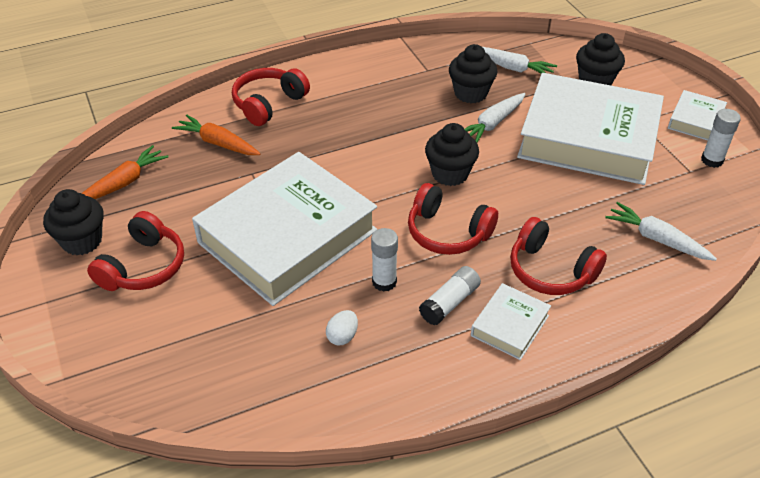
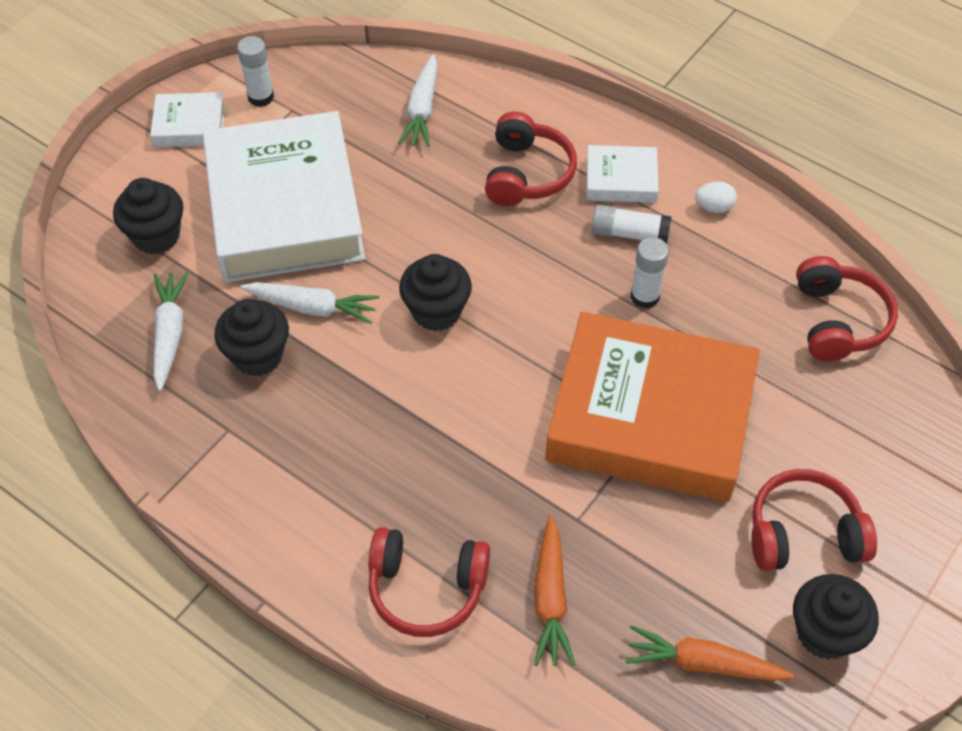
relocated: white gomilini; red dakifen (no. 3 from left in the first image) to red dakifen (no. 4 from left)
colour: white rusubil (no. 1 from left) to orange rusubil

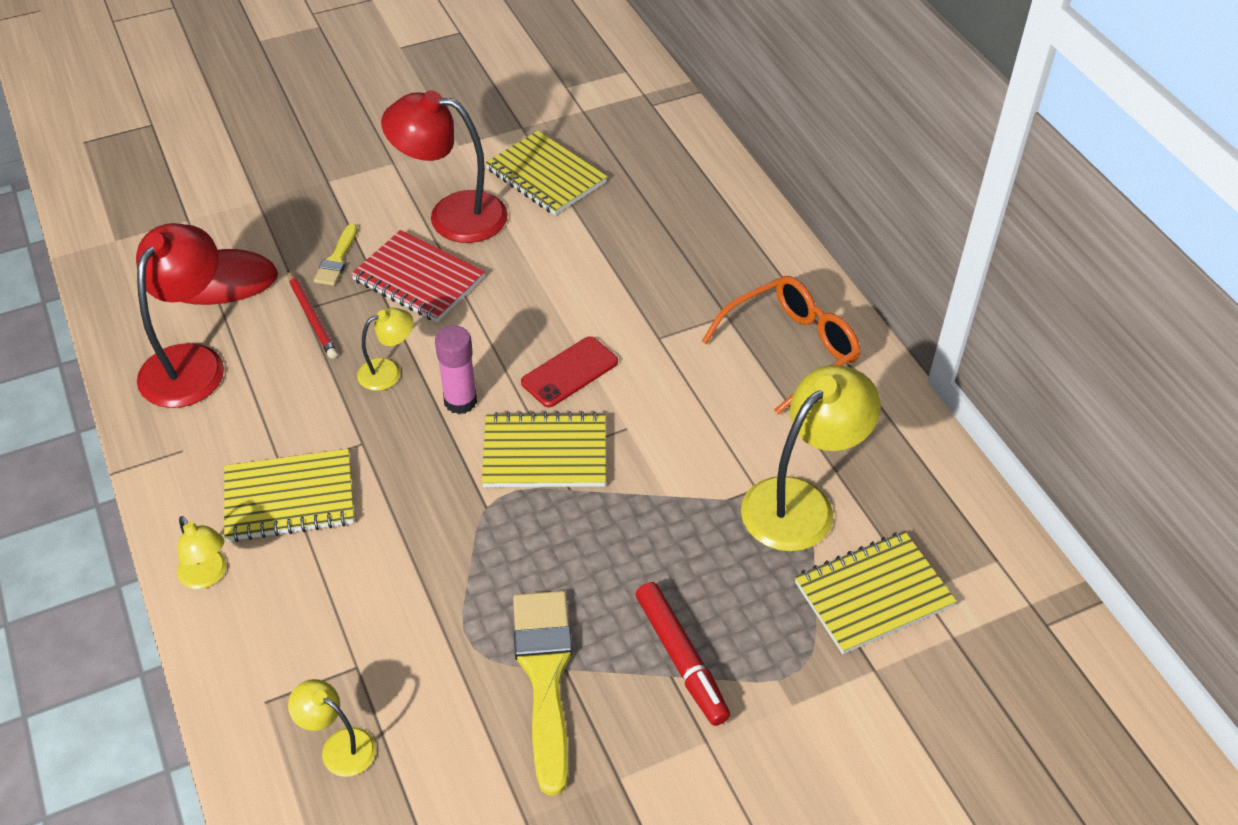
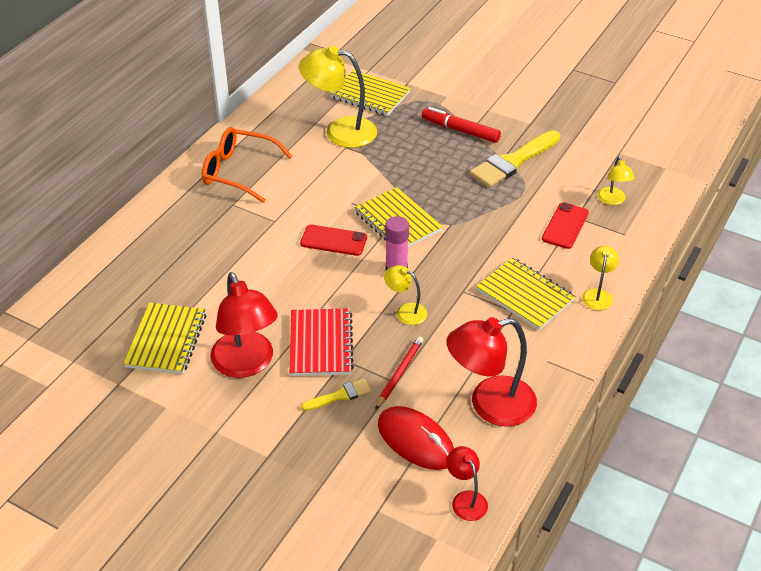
appeared: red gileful (no. 2 from left); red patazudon (no. 2 from left)
spun: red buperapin 90 degrees counterclockwise

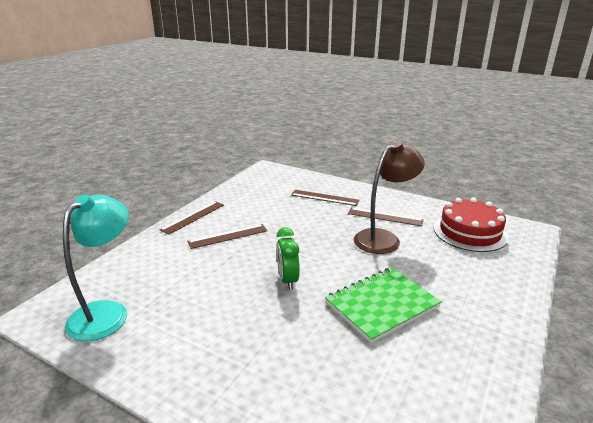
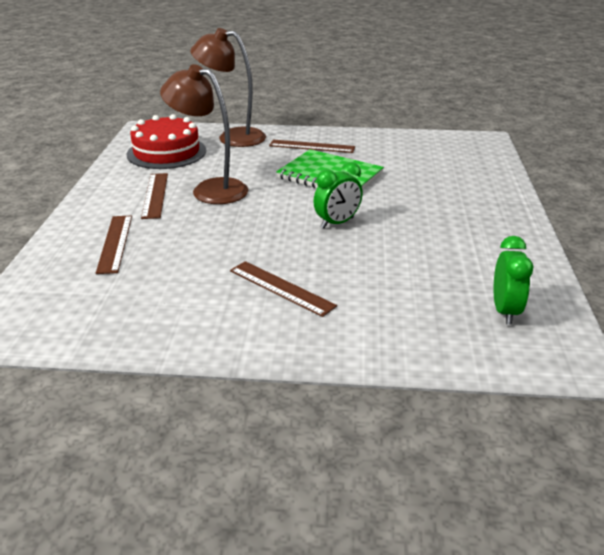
appeared: brown gileful (no. 2 from left)
relocated: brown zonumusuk (no. 1 from left in the first image) to brown zonumusuk (no. 4 from left)
exchanged: turquoise gileful to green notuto (no. 2 from left)

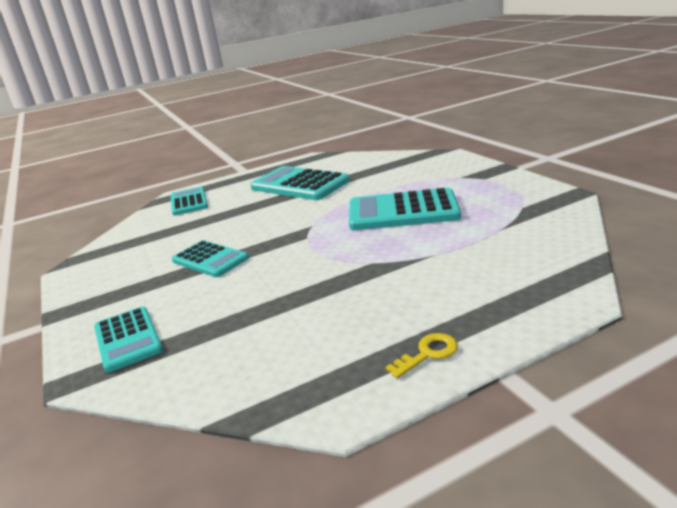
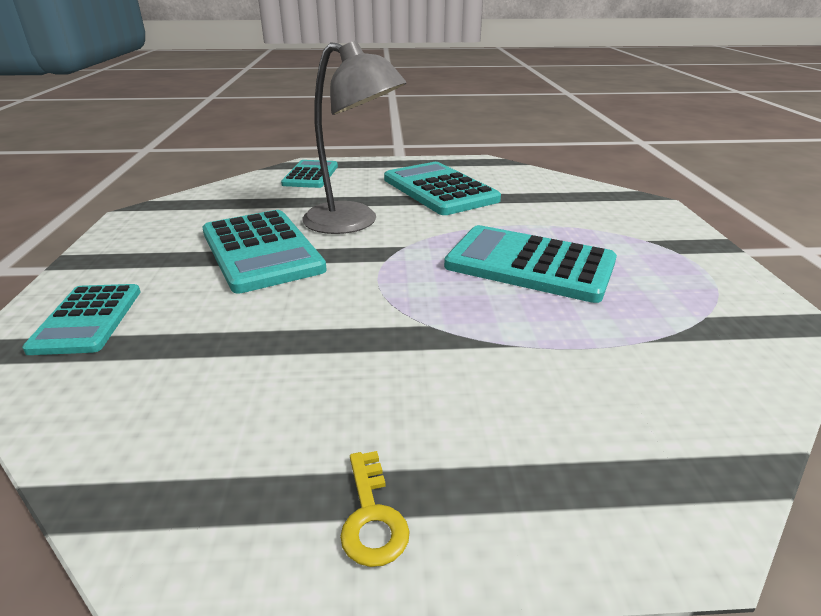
appeared: grey gileful
spun: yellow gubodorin 90 degrees clockwise
size: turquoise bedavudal (no. 3 from left in the first image) x1.60

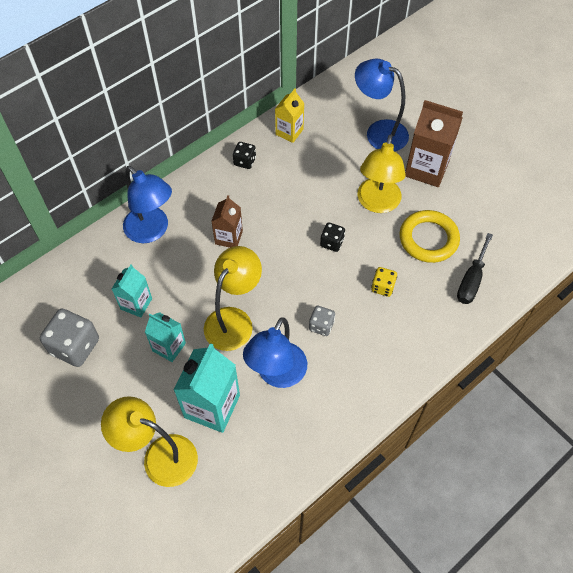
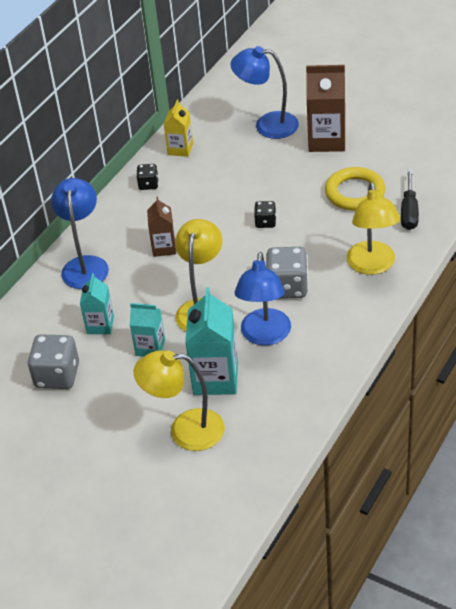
missing: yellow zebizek
relocated: yellow gileful (no. 3 from left)
spun: blue gileful (no. 1 from left) 120 degrees counterclockwise
size: grey zebizek (no. 2 from left) x1.83

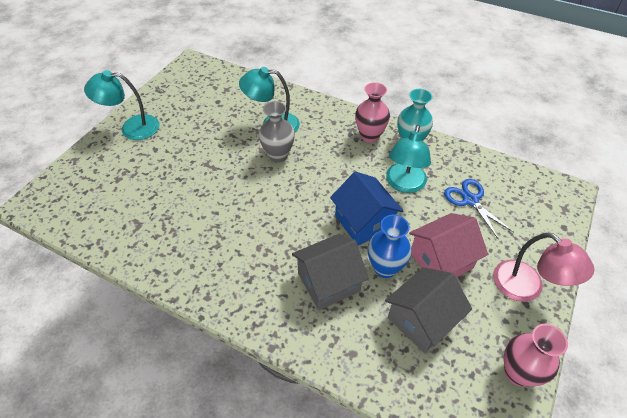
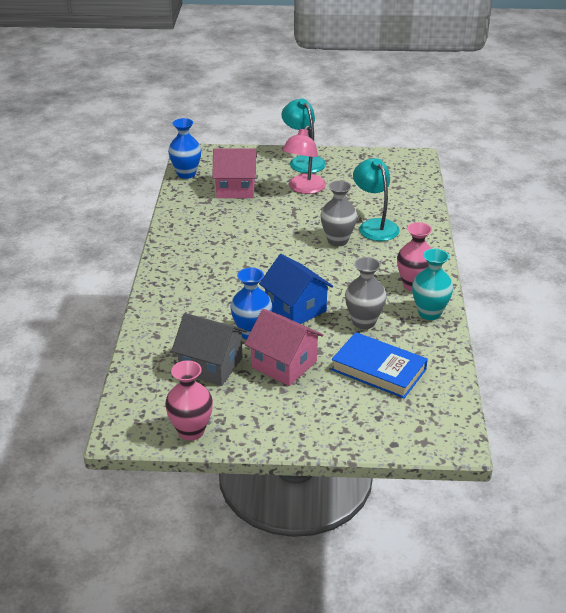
missing: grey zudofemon (no. 1 from left)
appeared: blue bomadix (no. 1 from left); pink zudofemon (no. 1 from left)
relocated: pink gileful
exchanged: turquoise gileful (no. 3 from left) to grey bomadix (no. 2 from left); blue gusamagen to blue rusubil
spun: blue zudofemon 75 degrees counterclockwise

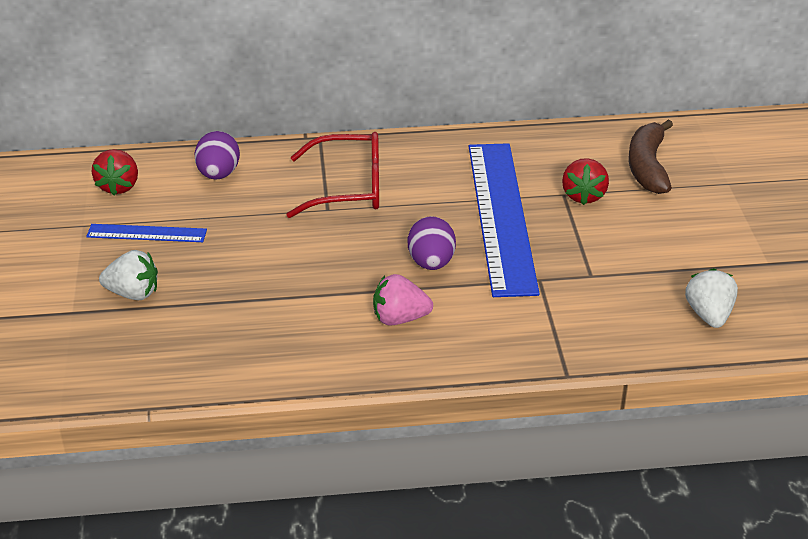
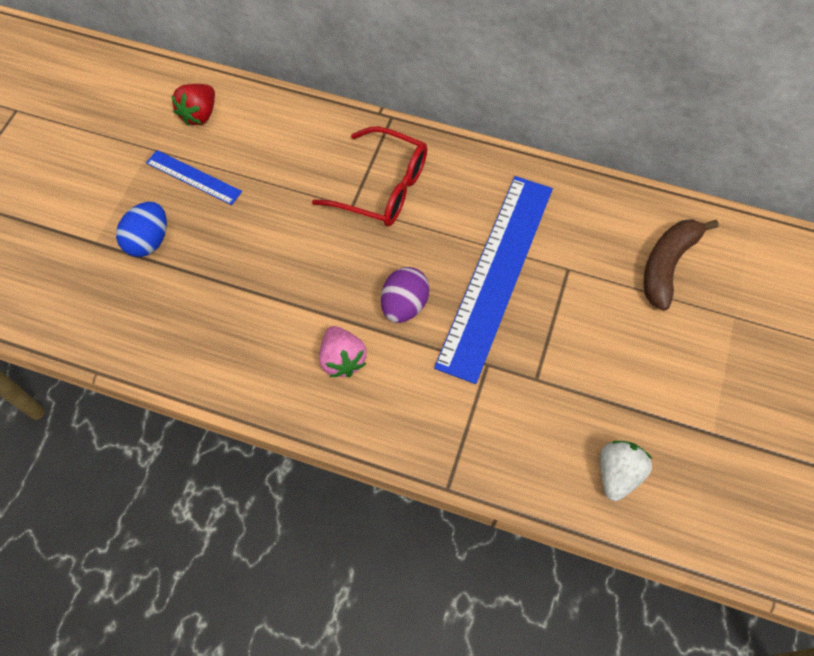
missing: purple gomilini (no. 1 from left); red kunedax (no. 2 from left)
exchanged: white kunedax (no. 1 from left) to blue gomilini
spun: pink kunedax 135 degrees counterclockwise

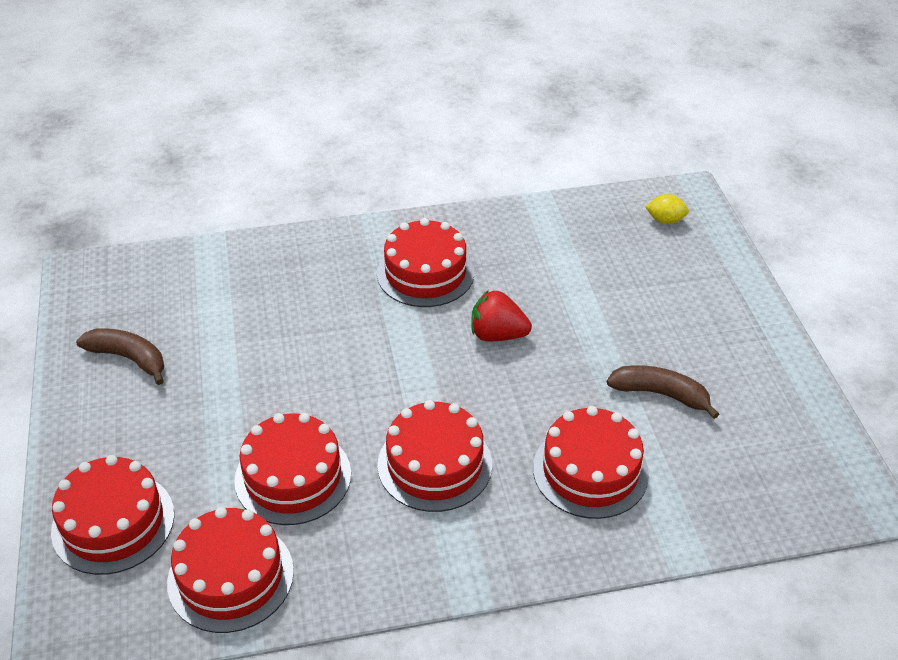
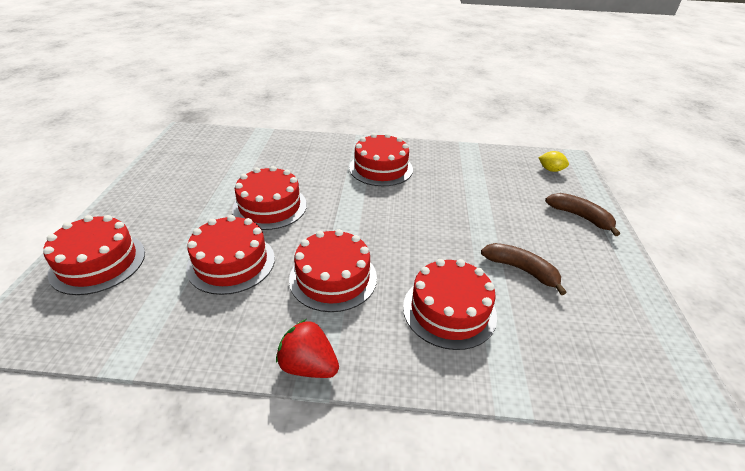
relocated: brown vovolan (no. 1 from left in the first image) to brown vovolan (no. 2 from left); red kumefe (no. 2 from left in the first image) to red kumefe (no. 3 from left); red kunedax

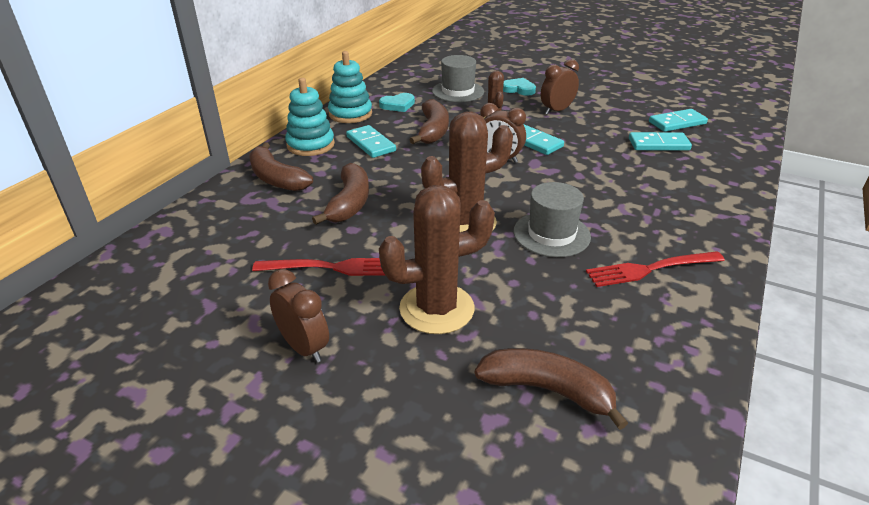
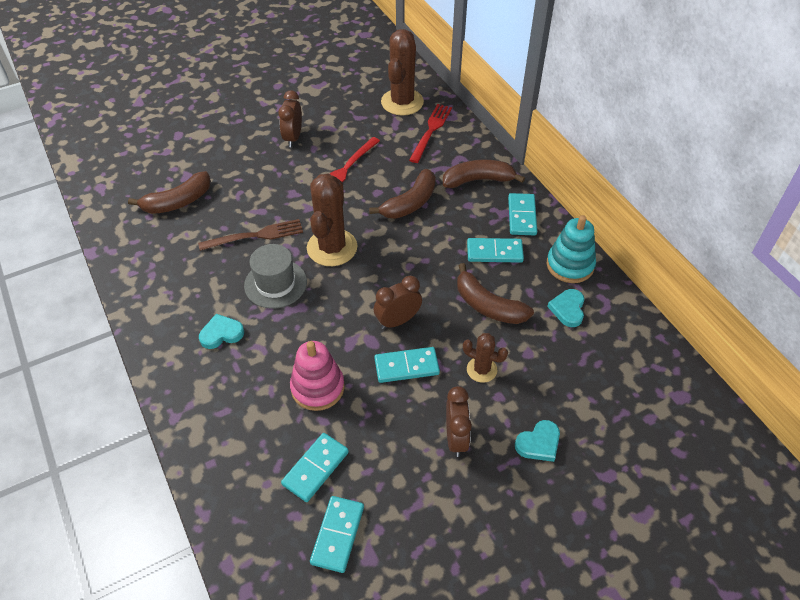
missing: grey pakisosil (no. 1 from left)
appeared: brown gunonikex; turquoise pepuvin (no. 1 from left); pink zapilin
relocated: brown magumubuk (no. 1 from left in the first image) to brown magumubuk (no. 2 from left); red gunonikex (no. 2 from left)
exchanged: turquoise zapilin (no. 1 from left) to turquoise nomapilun (no. 5 from left)
spun: brown notuto (no. 1 from left) 105 degrees clockwise; brown vovolan (no. 2 from left) 90 degrees counterclockwise

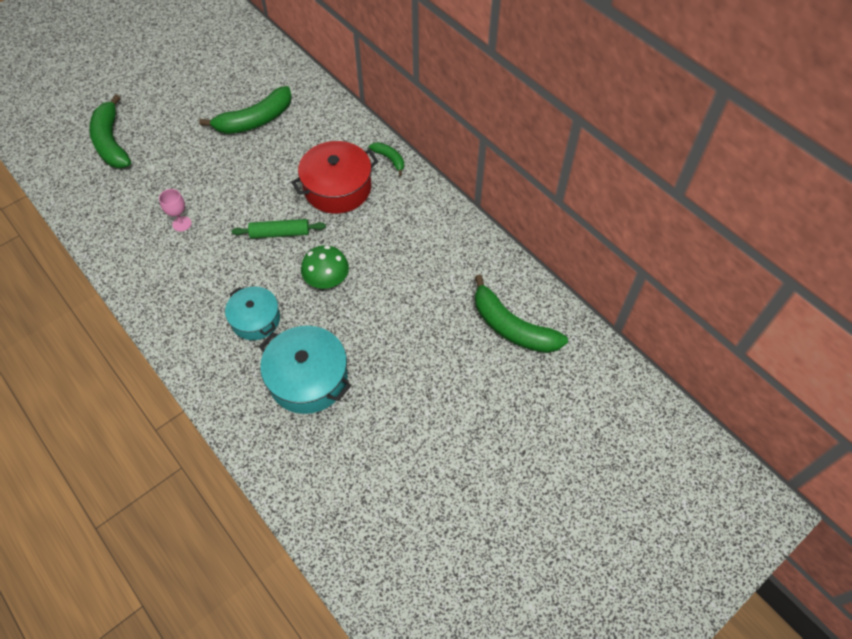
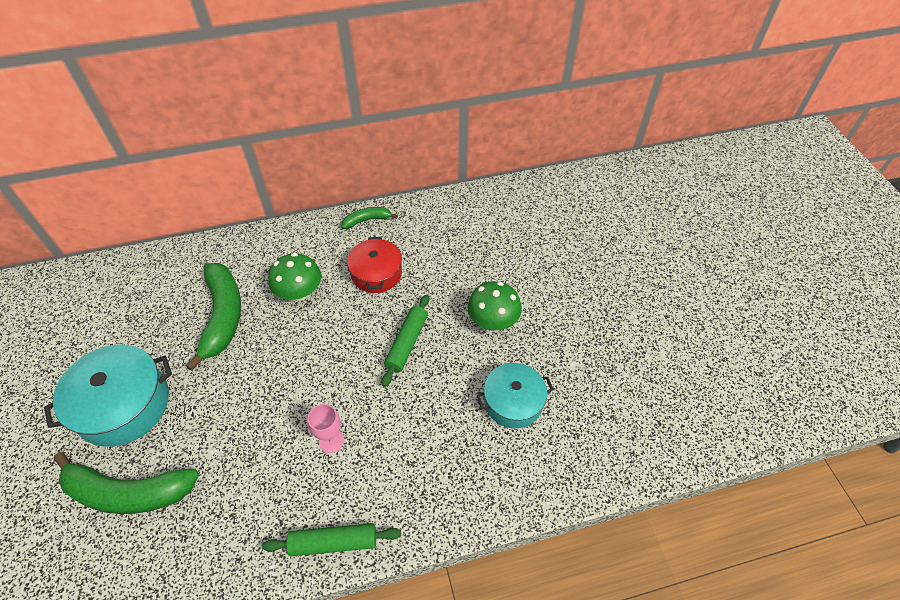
missing: green vovolan (no. 4 from left)
appeared: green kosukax (no. 1 from left); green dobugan (no. 1 from left)
relocated: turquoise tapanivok (no. 2 from left in the first image) to turquoise tapanivok (no. 1 from left)
size: red tapanivok x0.65

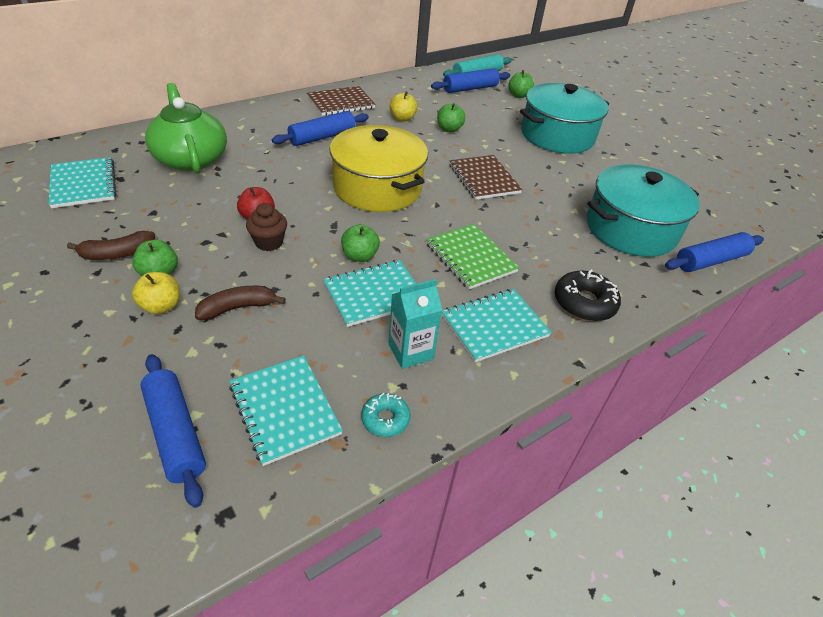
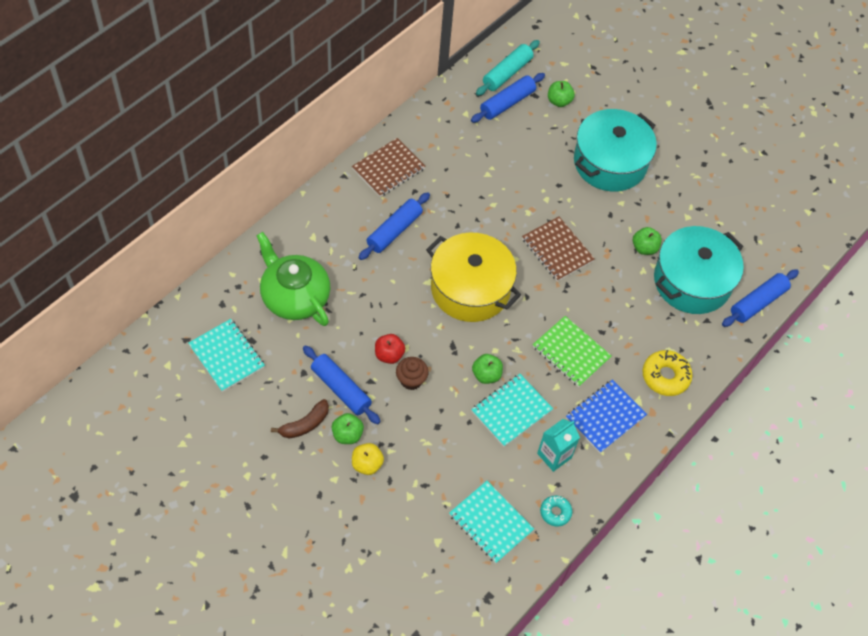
missing: brown vovolan (no. 2 from left); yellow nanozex (no. 2 from left)
relocated: blue kosukax (no. 1 from left); green nanozex (no. 3 from left in the first image) to green nanozex (no. 4 from left)
colour: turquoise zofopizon (no. 4 from left) to blue zofopizon; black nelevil to yellow nelevil

